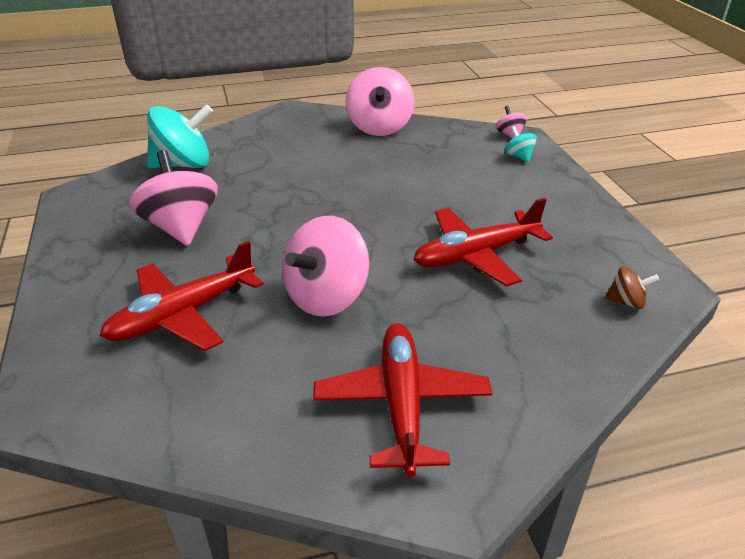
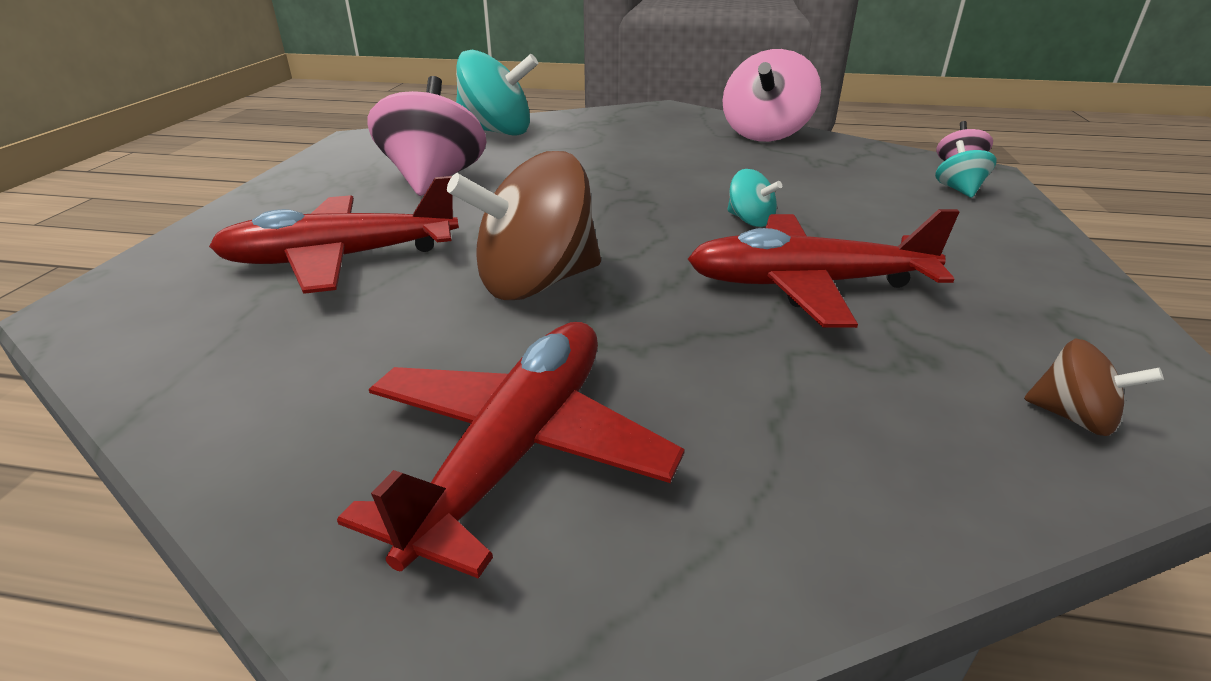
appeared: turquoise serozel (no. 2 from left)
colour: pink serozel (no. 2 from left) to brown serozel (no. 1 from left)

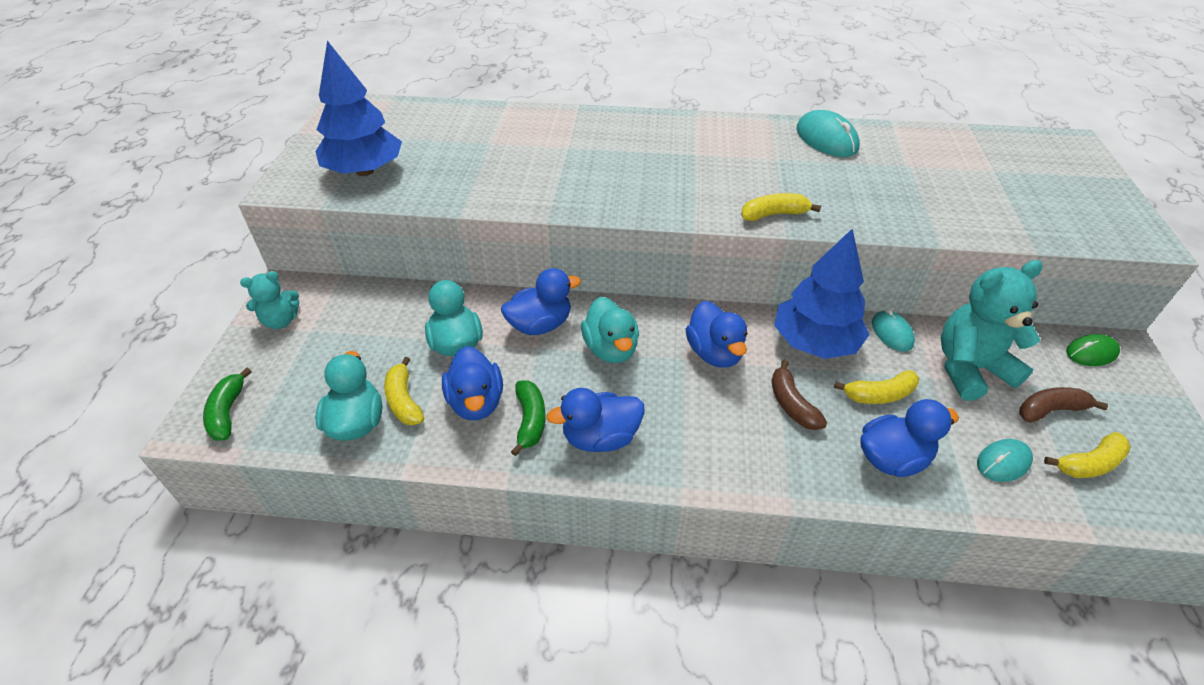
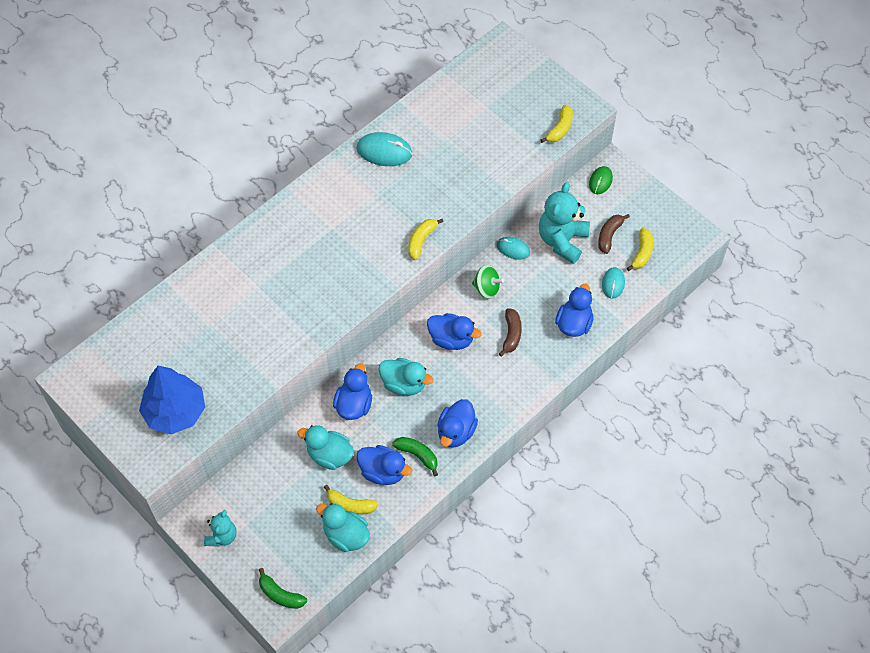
relocated: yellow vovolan (no. 3 from left)
exchanged: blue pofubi (no. 2 from left) to green serozel
spun: brown vovolan (no. 1 from left) 105 degrees counterclockwise

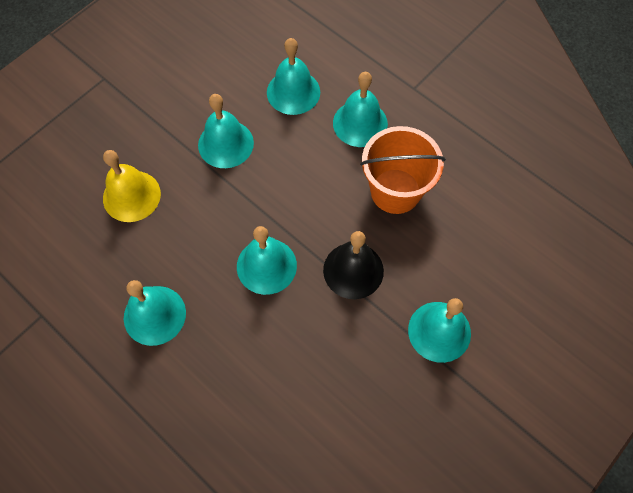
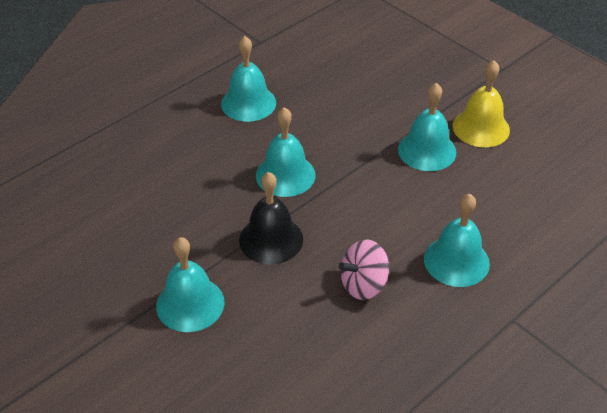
missing: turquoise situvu (no. 4 from left)
relocated: yellow situvu
exchanged: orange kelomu to pink serozel

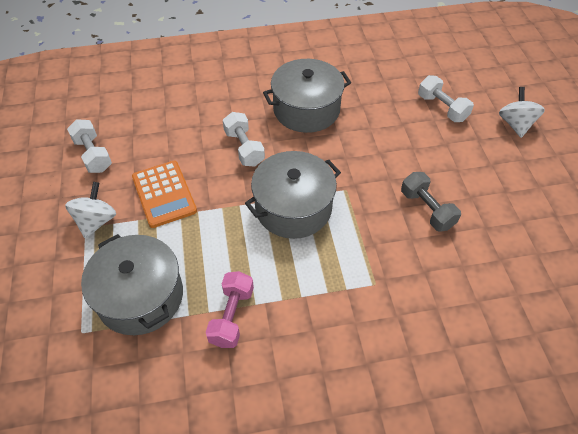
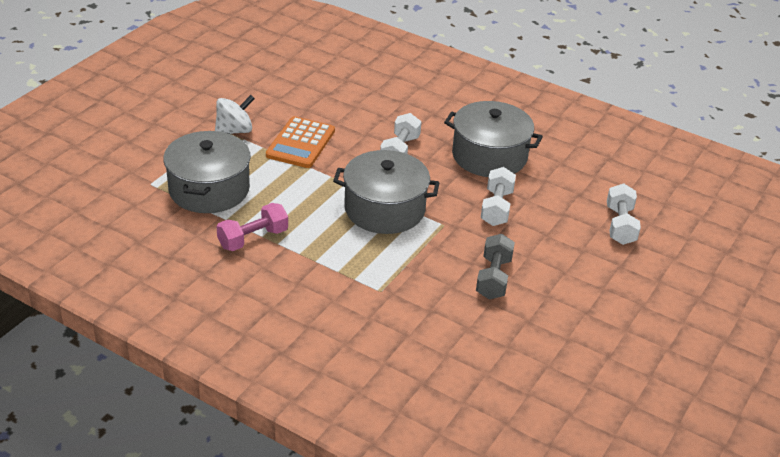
missing: white serozel (no. 2 from left)
relocated: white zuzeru (no. 1 from left in the first image) to white zuzeru (no. 2 from left)

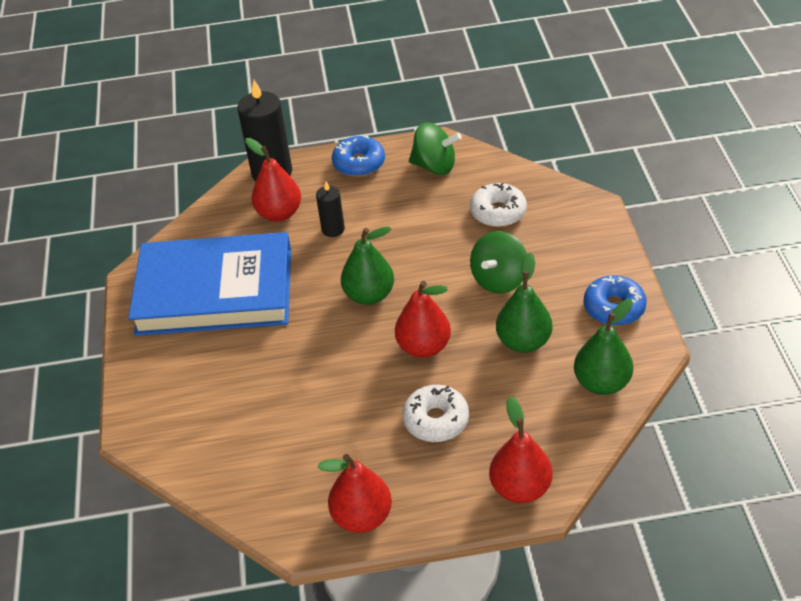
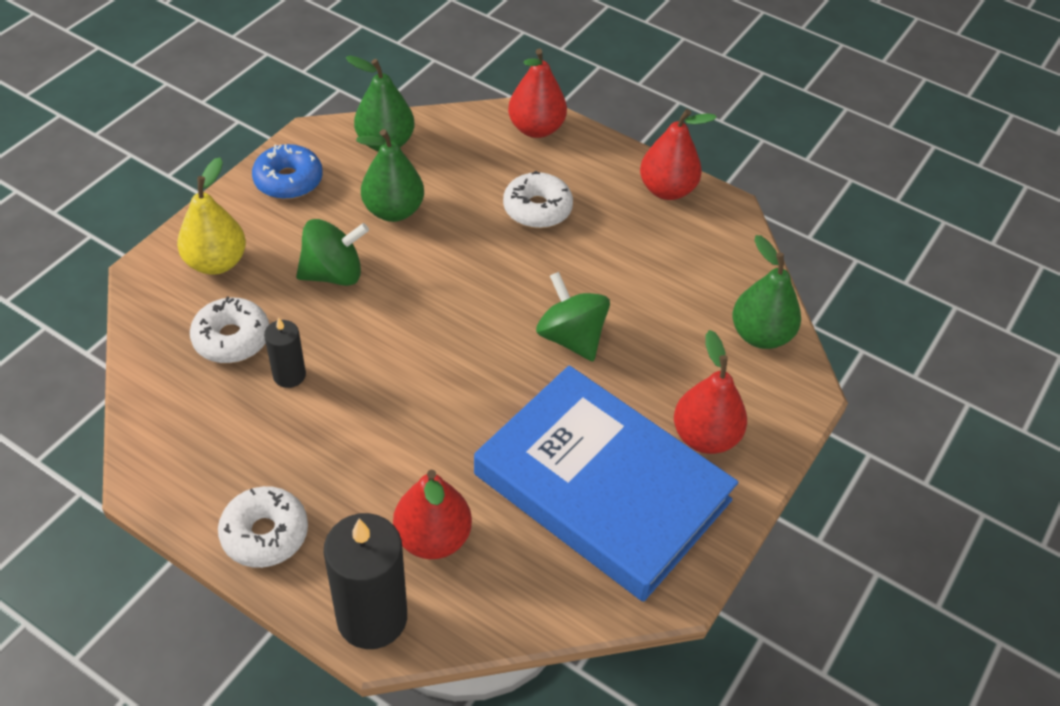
appeared: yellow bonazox
relocated: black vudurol (no. 2 from left in the first image) to black vudurol (no. 1 from left); green bonazox (no. 1 from left in the first image) to green bonazox (no. 3 from left); red bonazox (no. 3 from left in the first image) to red bonazox (no. 4 from left); green serozel (no. 1 from left in the first image) to green serozel (no. 2 from left)
colour: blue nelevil (no. 1 from left) to white nelevil (no. 2 from left)

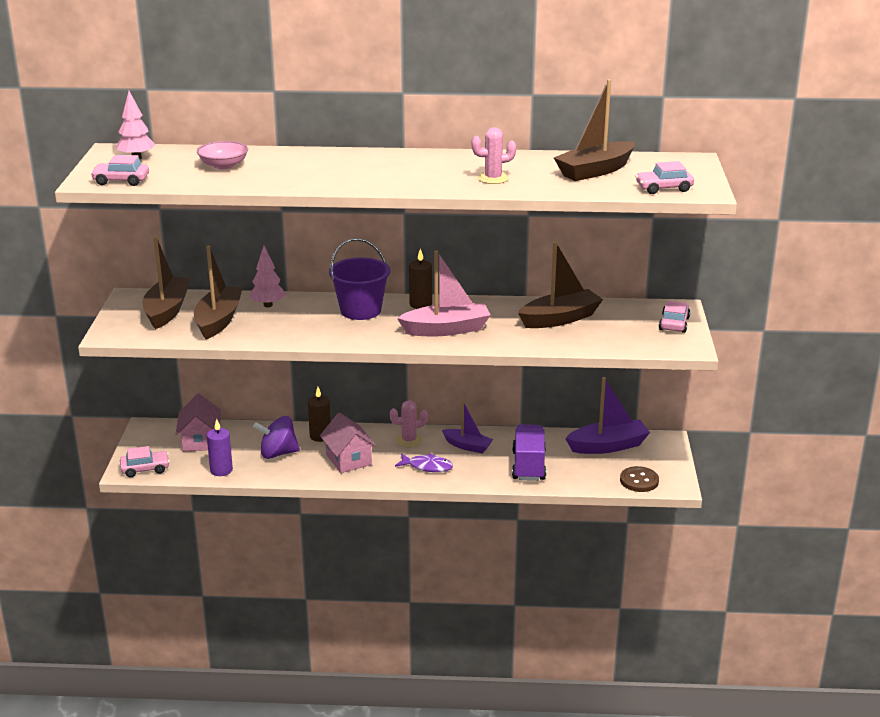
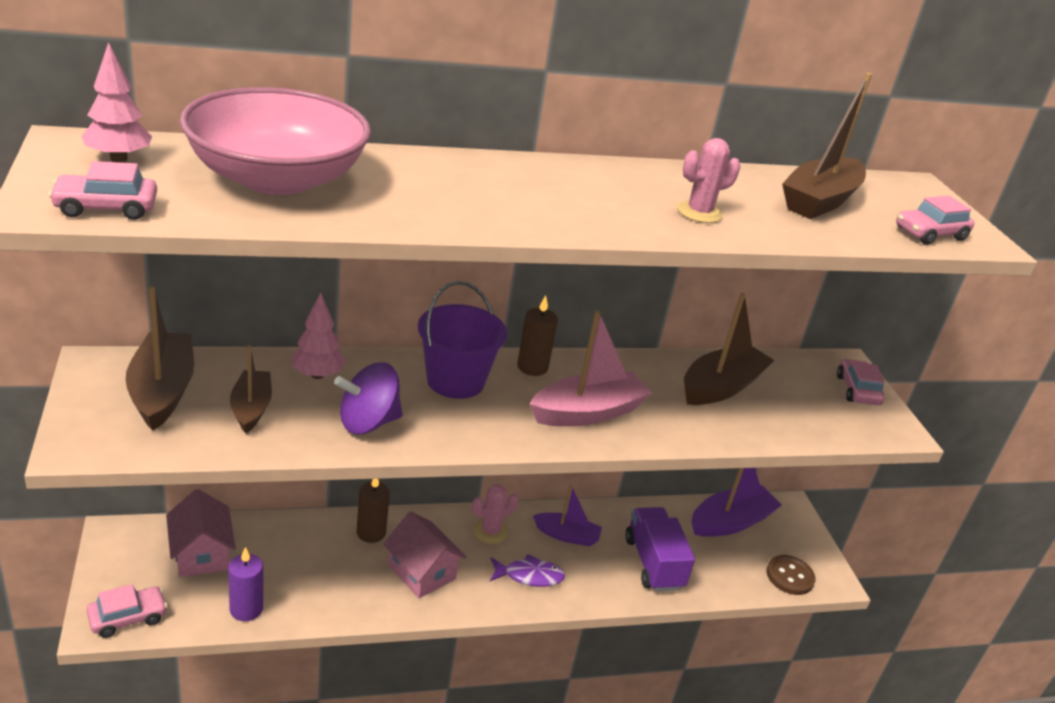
relocated: purple serozel
size: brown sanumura (no. 2 from left) x0.63; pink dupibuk x2.15

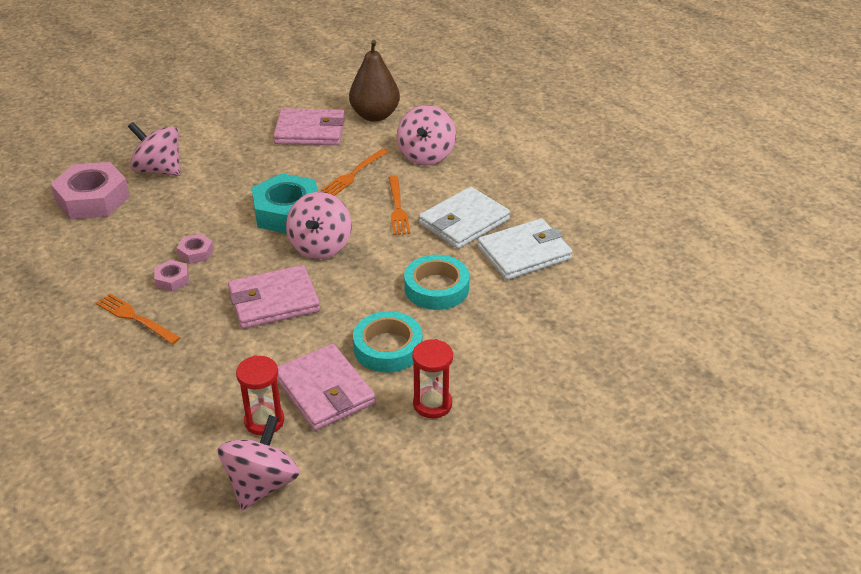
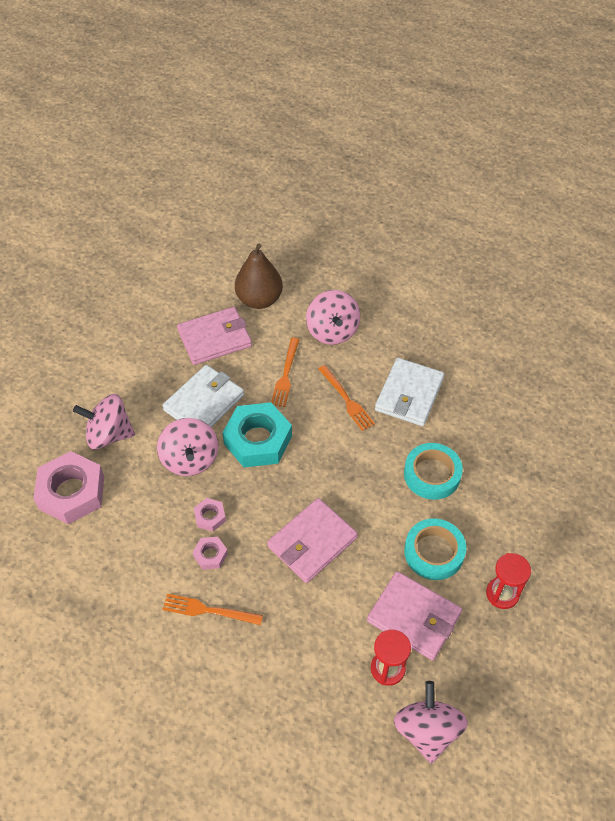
relocated: pink serozel (no. 3 from left in the first image) to pink serozel (no. 2 from left); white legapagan (no. 2 from left in the first image) to white legapagan (no. 1 from left)

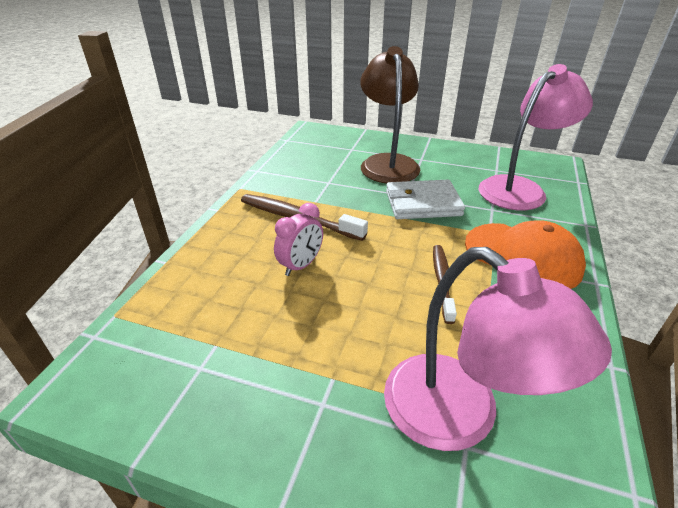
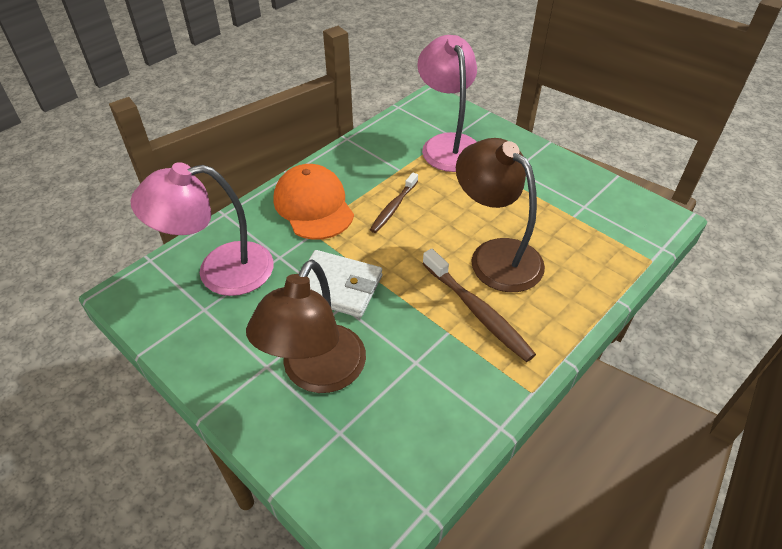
exchanged: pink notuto to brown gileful (no. 2 from left)

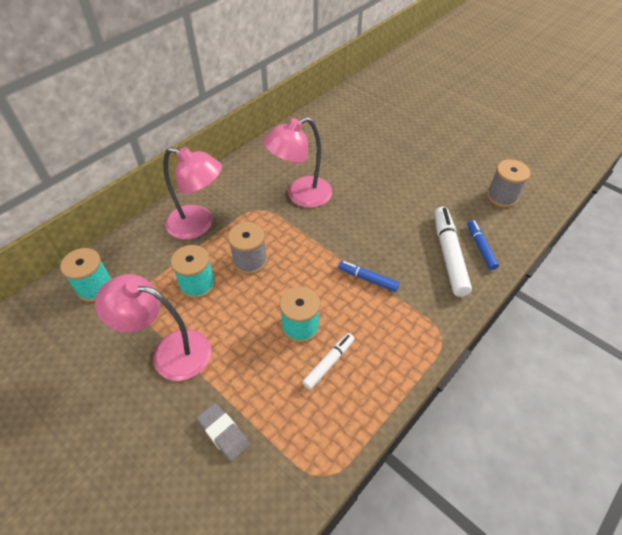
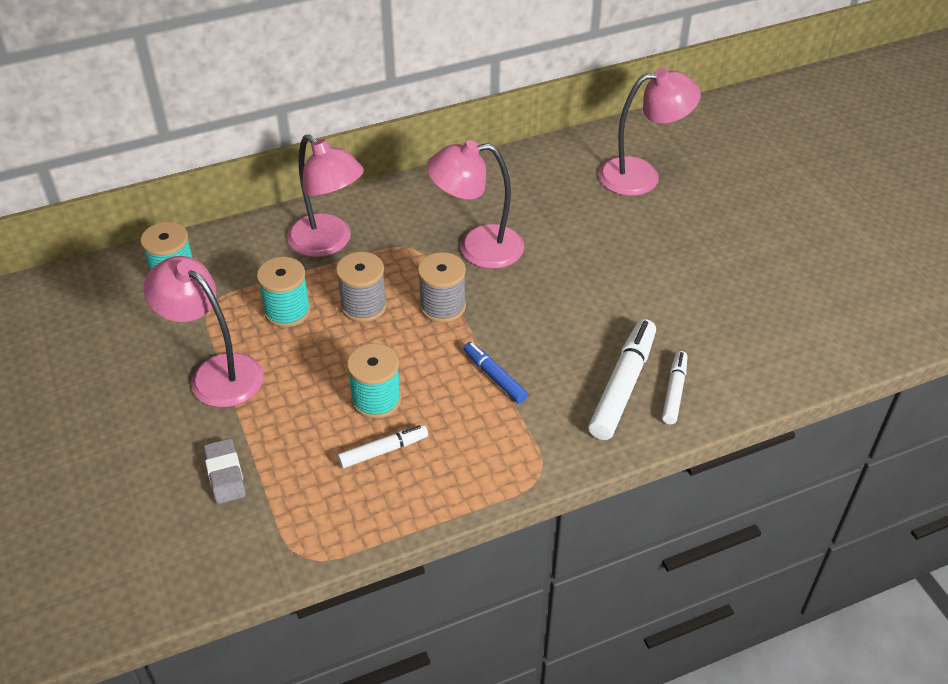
appeared: pink gileful (no. 4 from left)
relocated: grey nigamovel (no. 2 from left)
colour: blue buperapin (no. 2 from left) to white buperapin (no. 3 from left)

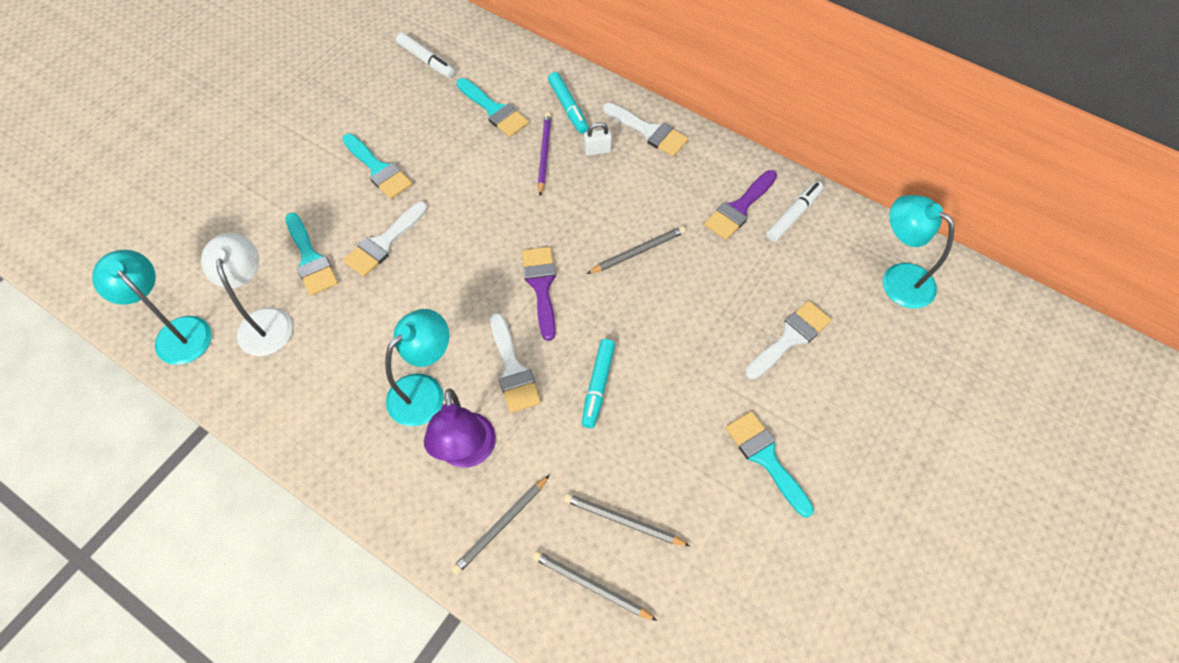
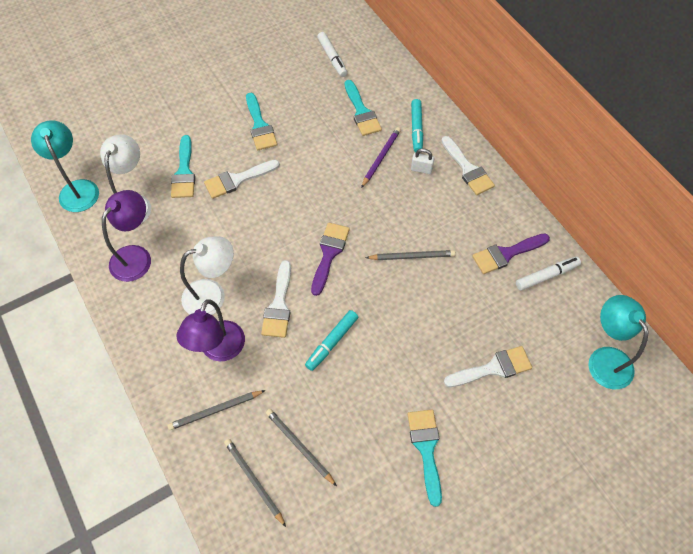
appeared: purple gileful (no. 1 from left)
colour: turquoise gileful (no. 2 from left) to white gileful (no. 2 from left)

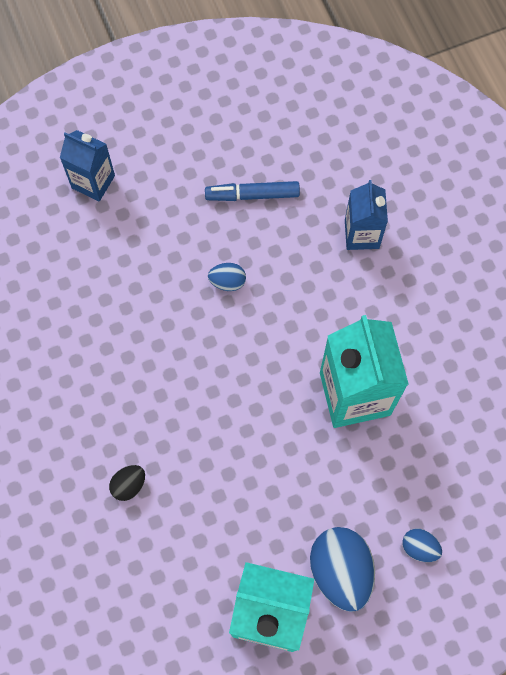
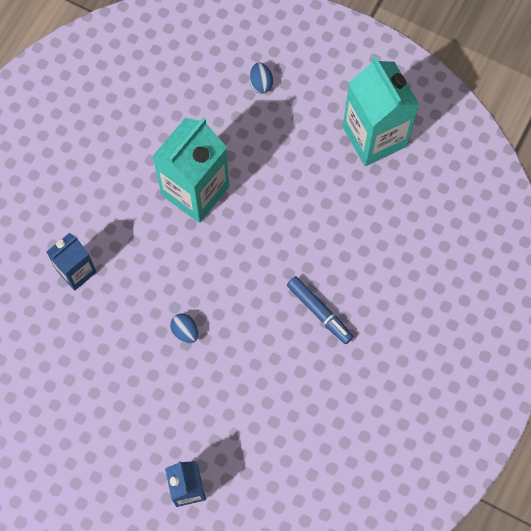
missing: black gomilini; blue gomilini (no. 2 from left)
relocated: blue buperapin

